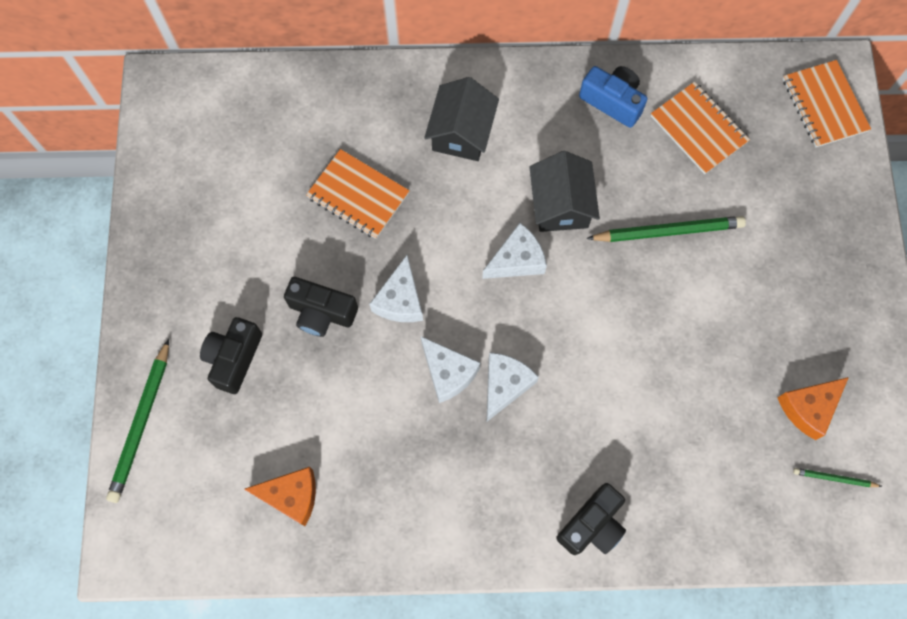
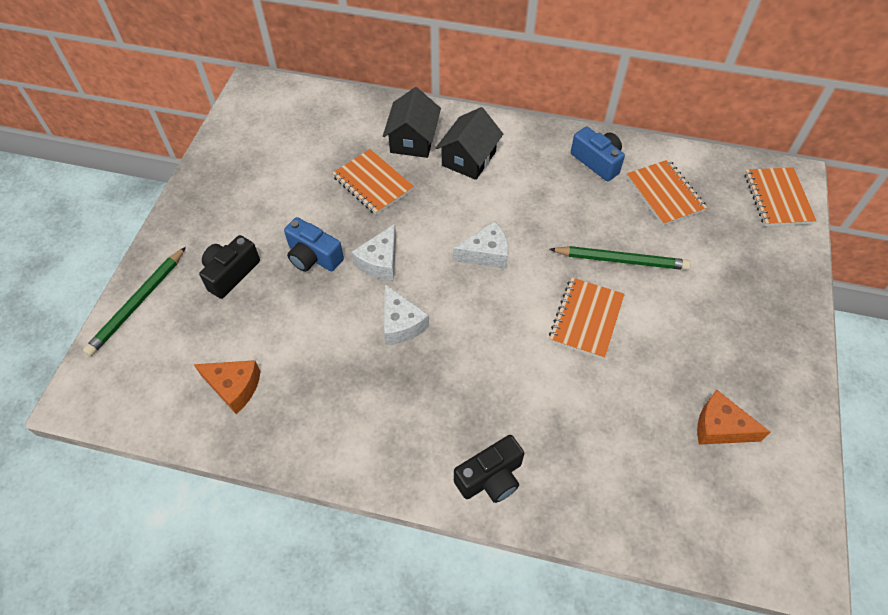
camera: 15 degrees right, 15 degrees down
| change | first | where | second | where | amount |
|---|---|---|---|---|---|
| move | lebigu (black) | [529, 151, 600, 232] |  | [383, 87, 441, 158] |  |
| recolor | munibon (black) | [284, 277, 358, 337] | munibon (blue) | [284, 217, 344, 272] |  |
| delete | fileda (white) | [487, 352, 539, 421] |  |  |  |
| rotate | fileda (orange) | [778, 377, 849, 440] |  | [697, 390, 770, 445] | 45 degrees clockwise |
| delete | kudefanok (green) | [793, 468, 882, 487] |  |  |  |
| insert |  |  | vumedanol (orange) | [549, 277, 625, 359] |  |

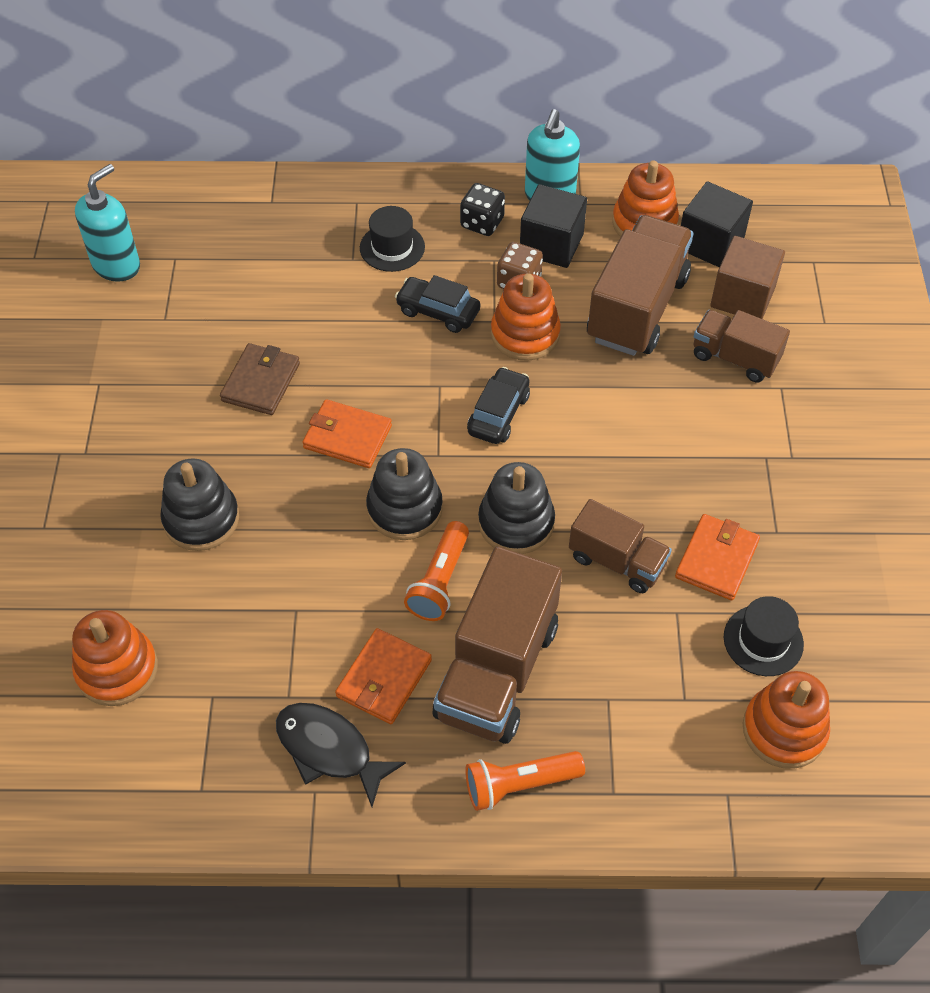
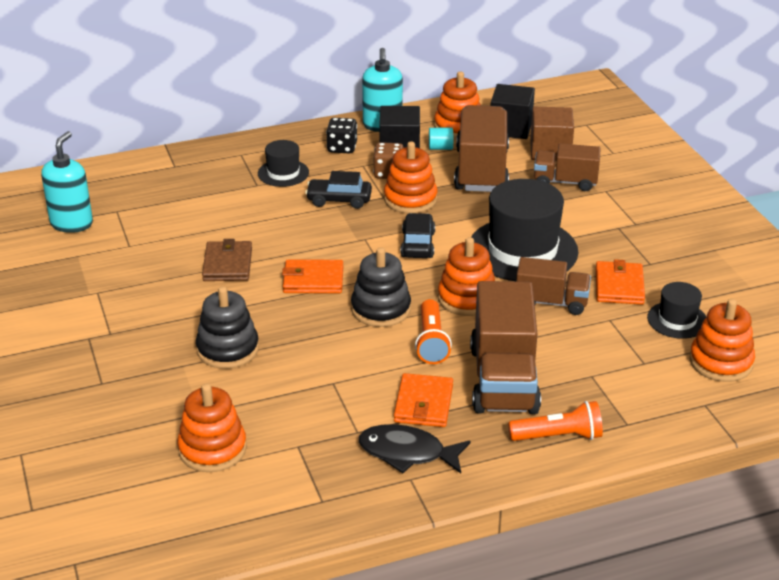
camera: 20 degrees left, 20 degrees down
| change | first | where | second | where | amount |
|---|---|---|---|---|---|
| recolor | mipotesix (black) | [478, 462, 555, 554] | mipotesix (orange) | [438, 237, 495, 316] |  |
| rotate | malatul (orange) | [465, 751, 585, 811] |  | [508, 401, 603, 441] | 150 degrees counterclockwise |
| insert |  |  | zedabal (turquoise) | [429, 127, 453, 150] |  |
| insert |  |  | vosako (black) | [471, 179, 579, 281] |  |

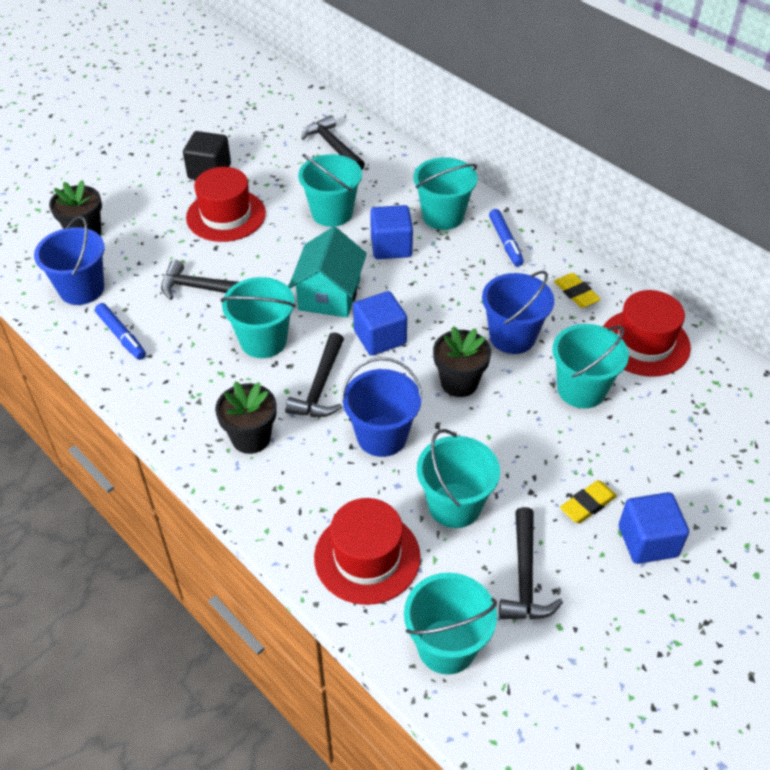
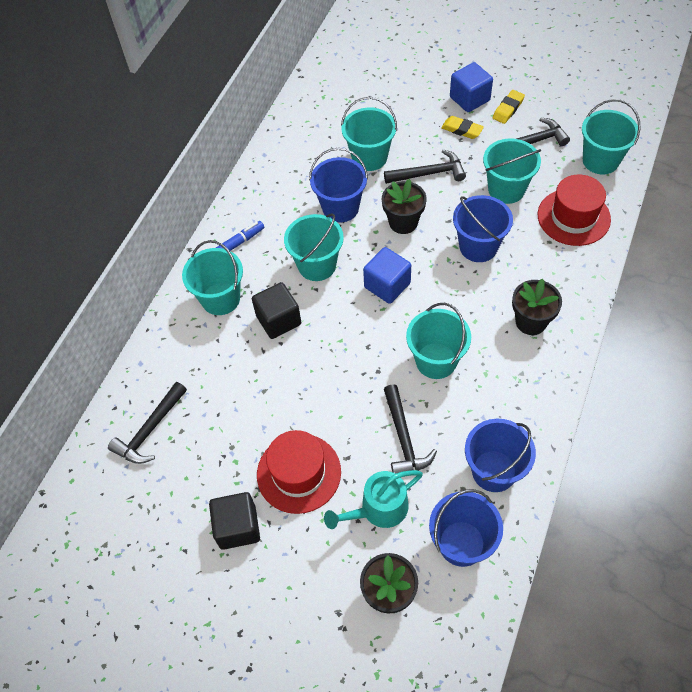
camera: 110 degrees left, 10 degrees up
| change | first | where | second | where | amount |
|---|---|---|---|---|---|
| move | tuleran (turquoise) | [298, 154, 362, 227] |  | [284, 213, 344, 281] |  |
| recolor | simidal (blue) | [370, 205, 413, 259] | simidal (black) | [252, 282, 301, 339] |  |
| delete | lebigu (turquoise) | [288, 226, 367, 318] |  |  |  |
| move | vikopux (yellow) | [554, 273, 601, 308] |  | [493, 90, 525, 124] |  |
| delete | vosako (red) | [603, 290, 691, 377] |  |  |  |
| replace | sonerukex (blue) | [95, 303, 146, 360] | tuleran (blue) | [465, 419, 536, 492] |  |
| move | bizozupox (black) | [285, 332, 344, 417] |  | [384, 150, 466, 184] |  |
| insert |  |  | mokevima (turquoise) | [324, 470, 423, 529] |  |

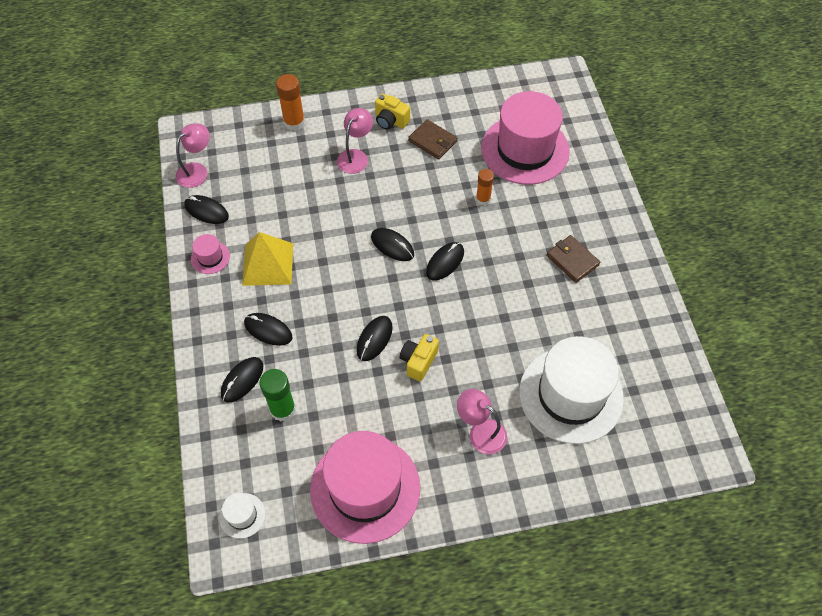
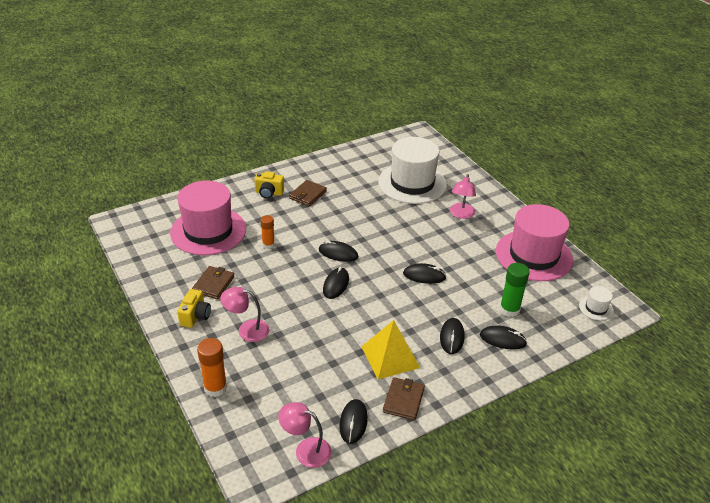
camera: 110 degrees left, 20 degrees down
| change | first | where | second | where | amount |
|---|---|---|---|---|---|
| replace | vosako (pink) | [191, 234, 230, 274] | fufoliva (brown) | [383, 377, 425, 420] |  |
| move | munibon (yellow) | [400, 334, 439, 381] |  | [254, 171, 284, 199] |  |

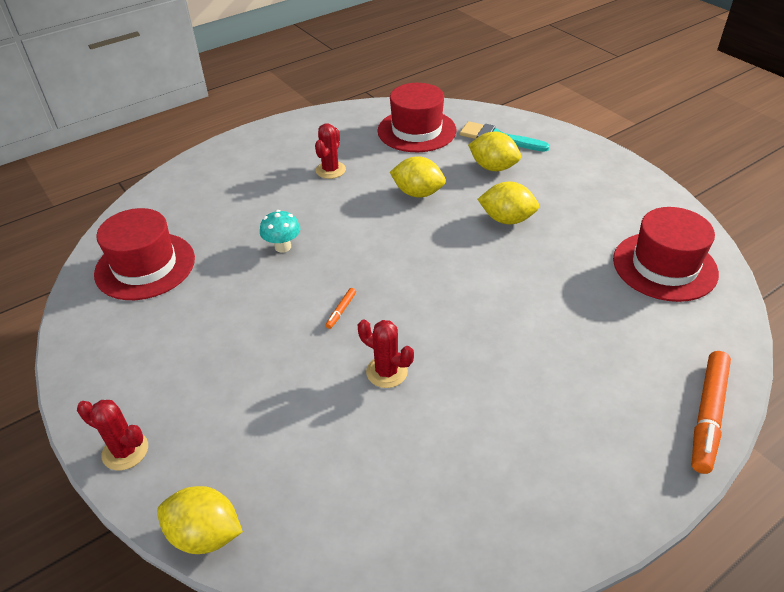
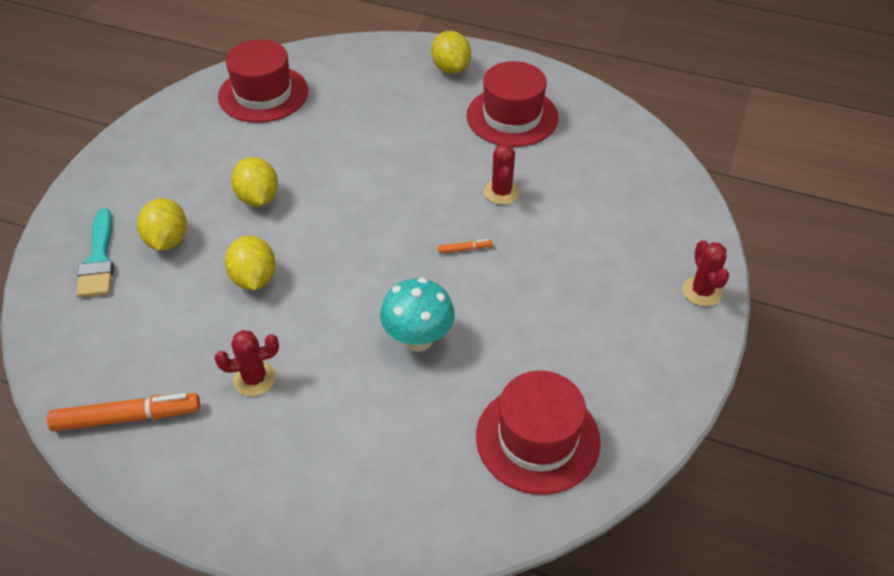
camera: 125 degrees left, 5 degrees up
| change | first | where | second | where | amount |
|---|---|---|---|---|---|
| move | vosako (red) | [378, 83, 456, 152] |  | [467, 61, 559, 147] |  |
| resize | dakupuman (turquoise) | [260, 210, 300, 252] |  | [380, 278, 455, 352] | x1.52 |
| move | sonerukex (orange) | [692, 351, 731, 474] |  | [47, 393, 200, 431] |  |
| move | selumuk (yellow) | [157, 486, 243, 554] |  | [431, 31, 471, 74] |  |

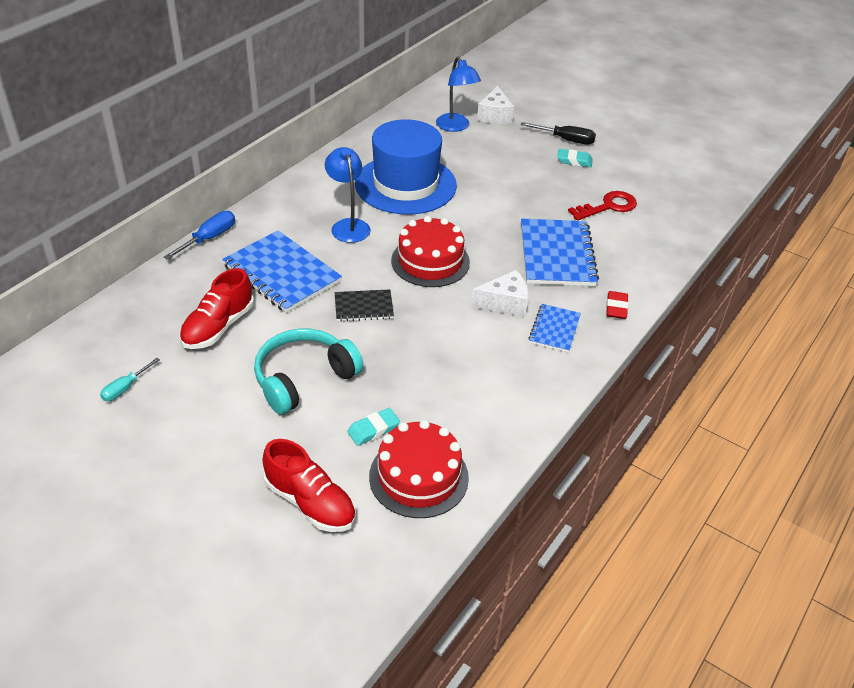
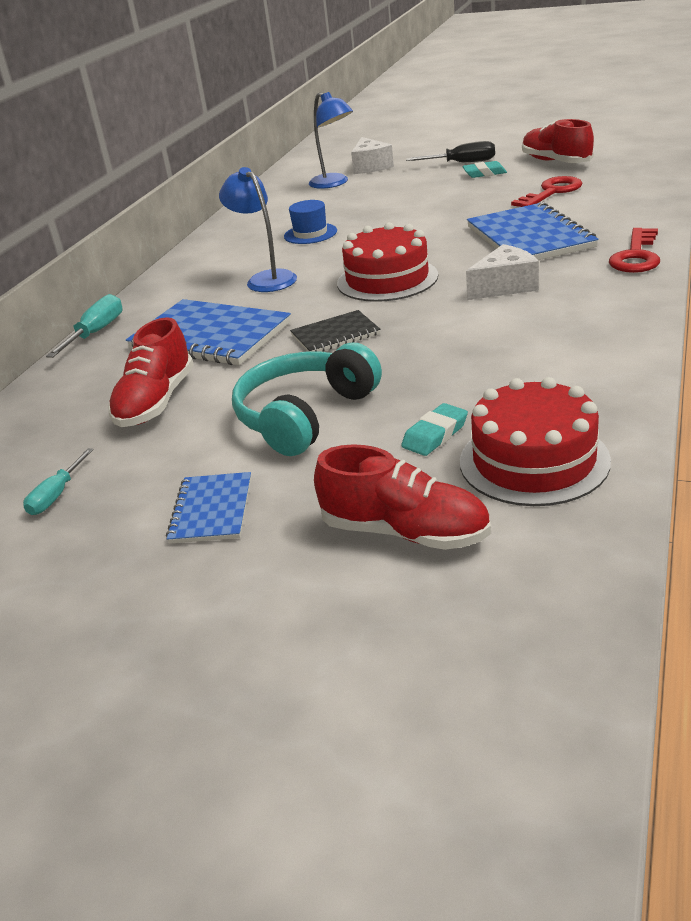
camera: 10 degrees left, 10 degrees down
| change | first | where | second | where | amount |
|---|---|---|---|---|---|
| resize | vosako (blue) | [355, 119, 457, 215] |  | [284, 200, 337, 244] | x0.43 |
| recolor | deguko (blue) | [164, 211, 235, 260] | deguko (turquoise) | [46, 294, 123, 358] |  |
| replace | vikopux (red) | [606, 291, 629, 319] | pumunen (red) | [609, 228, 660, 273] |  |
| move | vumedanol (blue) | [529, 304, 581, 352] |  | [166, 472, 251, 544] |  |
| insert |  |  | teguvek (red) | [522, 119, 594, 163] |  |

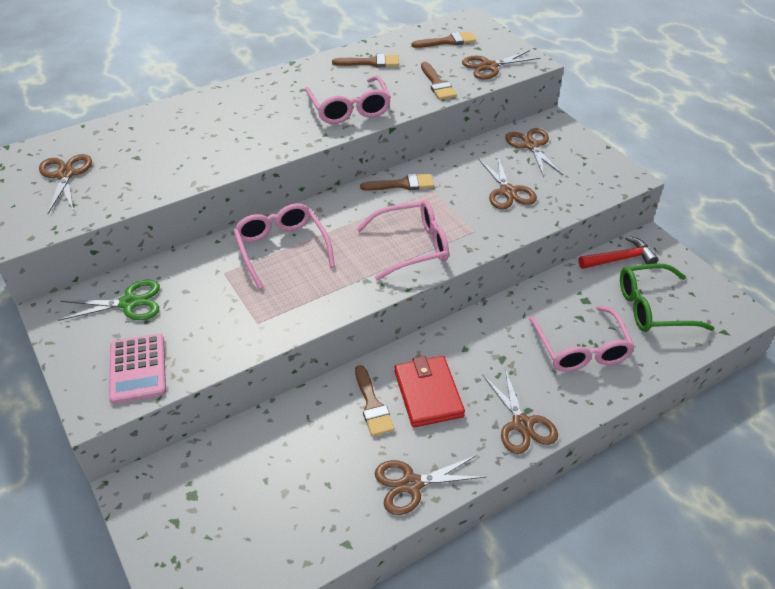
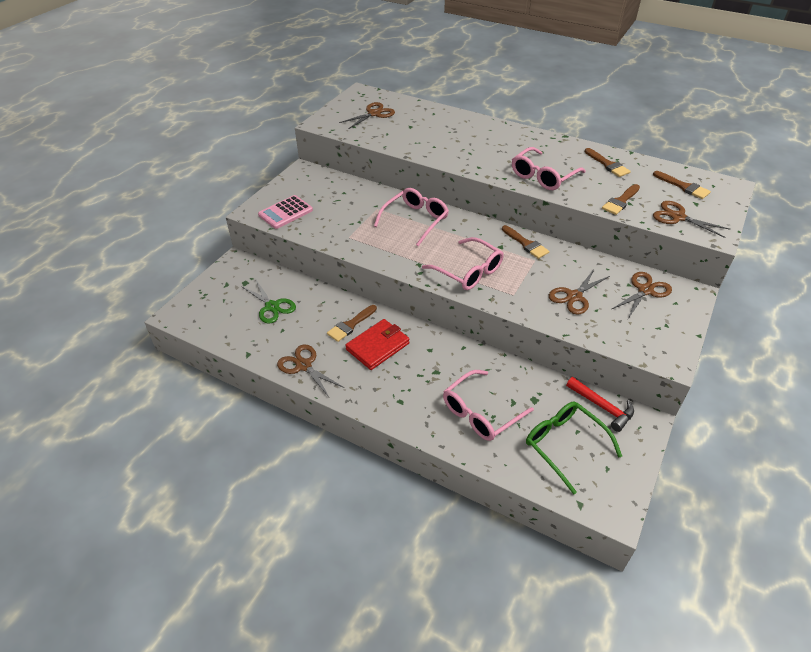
camera: 60 degrees right, 0 degrees up
| change | first | where | second | where | amount |
|---|---|---|---|---|---|
| move | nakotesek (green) | [58, 280, 160, 321] |  | [241, 280, 296, 323] |  |
| delete | nakotesek (brown) | [483, 368, 558, 454] |  |  |  |

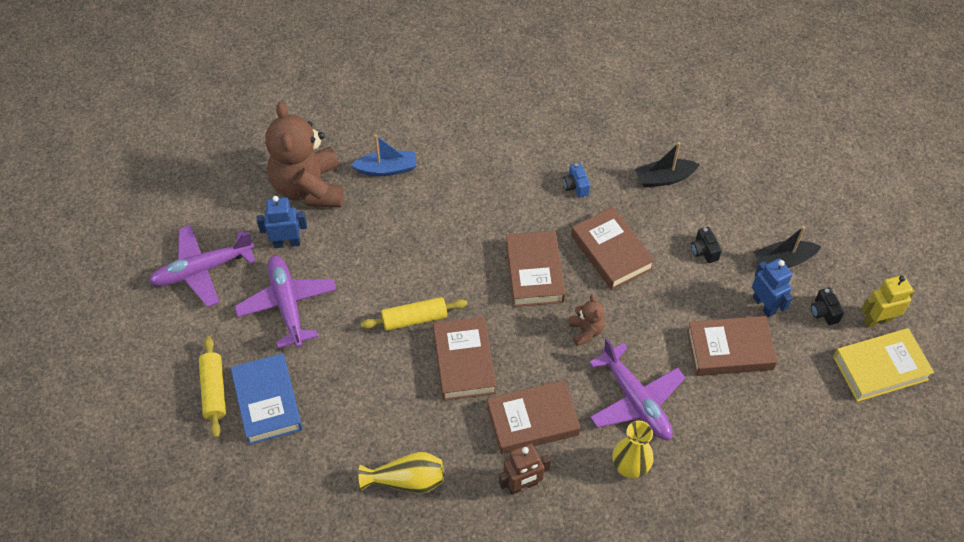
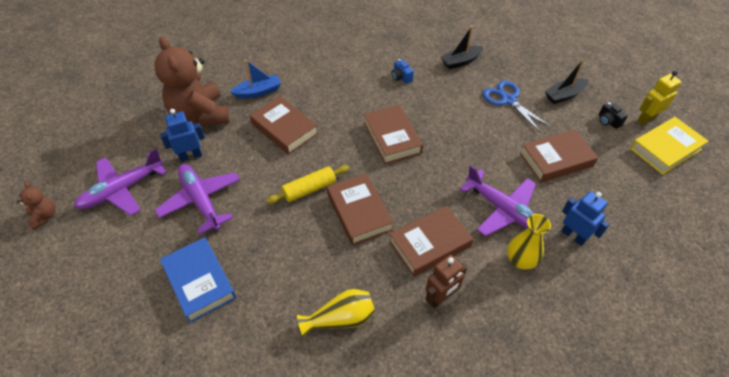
camera: 15 degrees left, 5 degrees down
| change | first | where | second | where | amount |
|---|---|---|---|---|---|
| move | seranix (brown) | [571, 207, 655, 290] |  | [250, 96, 318, 155] |  |
| replace | munibon (black) | [691, 227, 722, 263] | nakotesek (blue) | [483, 80, 552, 133] |  |
| move | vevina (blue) | [752, 258, 793, 317] |  | [561, 191, 610, 246] |  |
| move | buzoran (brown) | [569, 294, 605, 346] |  | [17, 181, 55, 230] |  |
| delete | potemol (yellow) | [199, 336, 226, 438] |  |  |  |

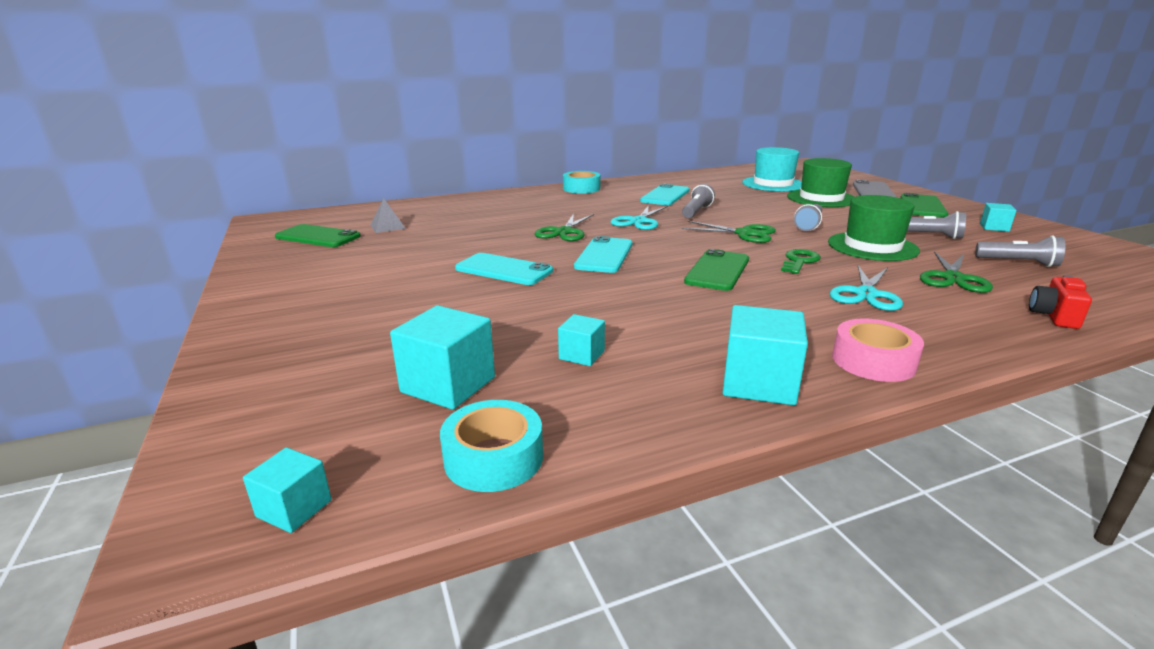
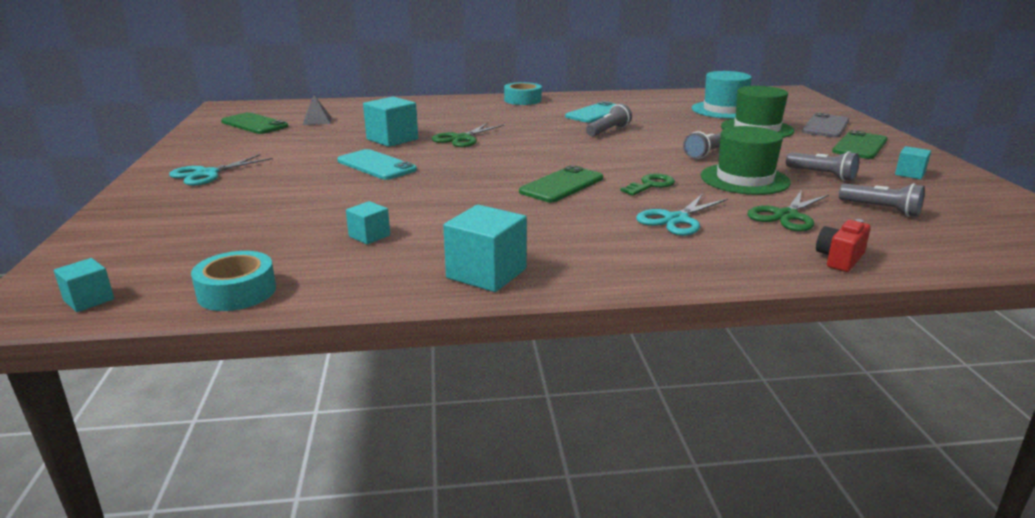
camera: 15 degrees right, 0 degrees up
| change | first | where | second | where | amount |
|---|---|---|---|---|---|
| move | nakotesek (turquoise) | [611, 205, 668, 230] |  | [169, 154, 273, 186] |  |
| delete | nakotesek (green) | [682, 221, 776, 243] |  |  |  |
| delete | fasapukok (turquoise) | [574, 236, 632, 273] |  |  |  |
| move | simidal (turquoise) | [390, 305, 495, 410] |  | [363, 97, 418, 147] |  |
| delete | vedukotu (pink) | [832, 319, 924, 382] |  |  |  |

